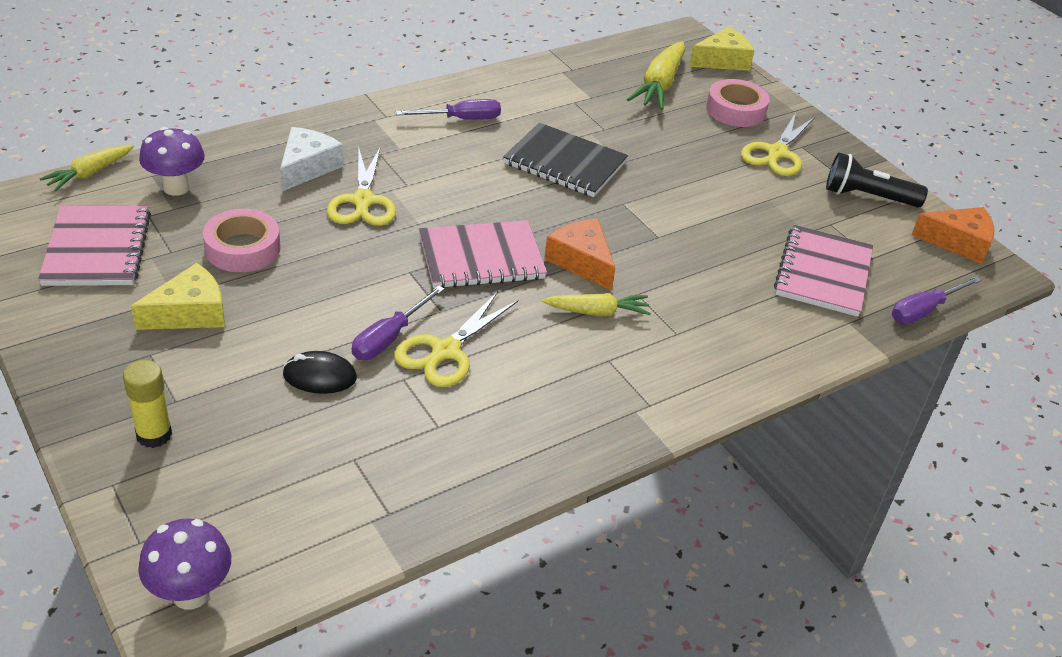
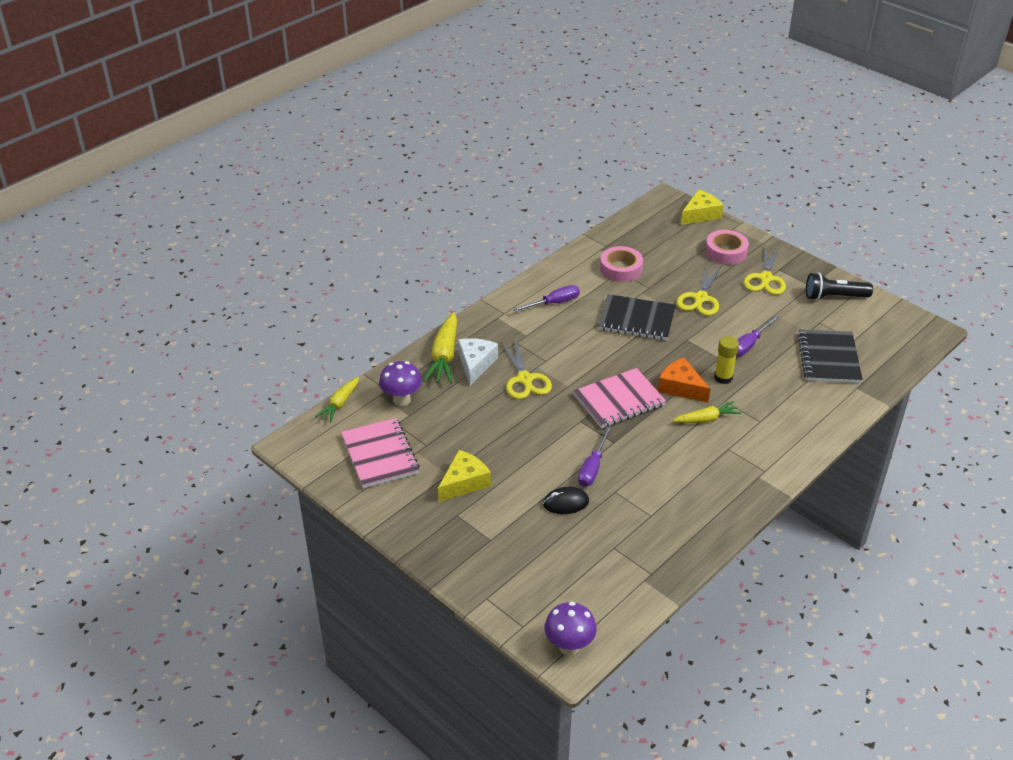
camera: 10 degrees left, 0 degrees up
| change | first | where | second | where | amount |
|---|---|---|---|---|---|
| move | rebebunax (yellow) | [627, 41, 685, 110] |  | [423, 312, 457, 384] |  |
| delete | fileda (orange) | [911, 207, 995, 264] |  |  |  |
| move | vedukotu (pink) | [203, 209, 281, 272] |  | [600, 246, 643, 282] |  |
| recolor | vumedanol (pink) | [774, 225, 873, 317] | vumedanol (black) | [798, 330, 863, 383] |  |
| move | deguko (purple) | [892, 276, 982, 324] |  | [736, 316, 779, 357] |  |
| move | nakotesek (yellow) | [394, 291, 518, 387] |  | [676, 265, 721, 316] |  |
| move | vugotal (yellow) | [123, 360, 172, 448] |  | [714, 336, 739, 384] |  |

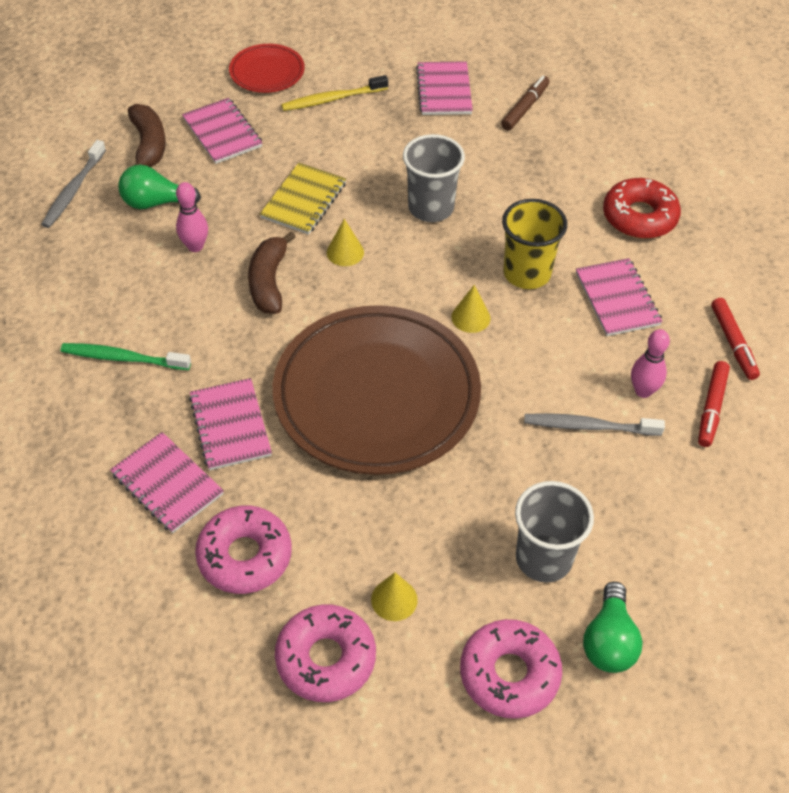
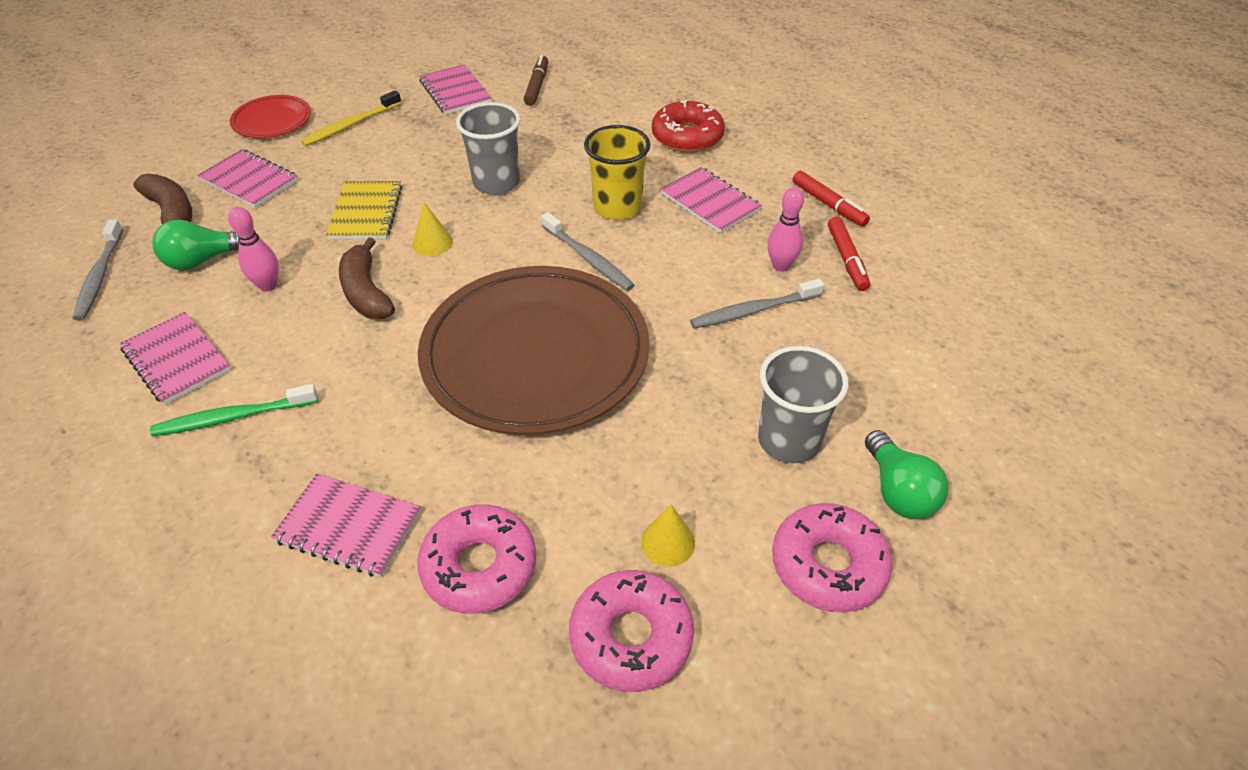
camera: 25 degrees left, 5 degrees down
| change | first | where | second | where | amount |
|---|---|---|---|---|---|
| replace | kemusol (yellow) | [451, 285, 491, 333] | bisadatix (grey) | [541, 212, 634, 291] |  |
| move | vumedanol (pink) | [189, 378, 272, 471] |  | [119, 312, 231, 405] |  |

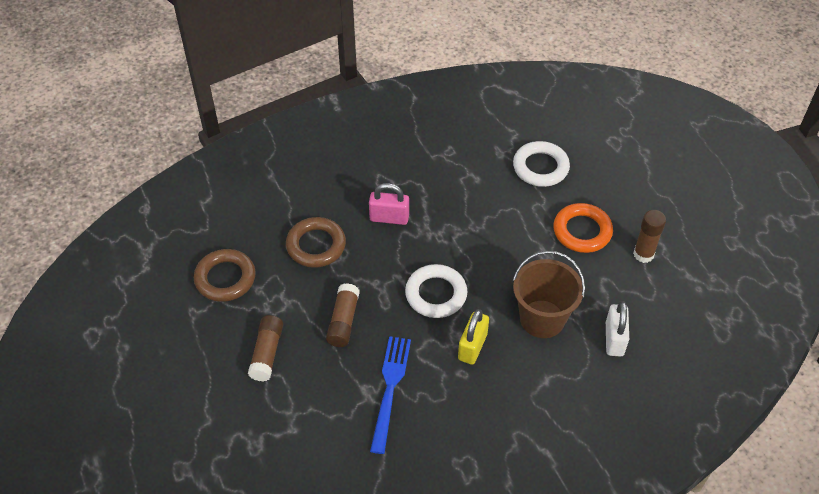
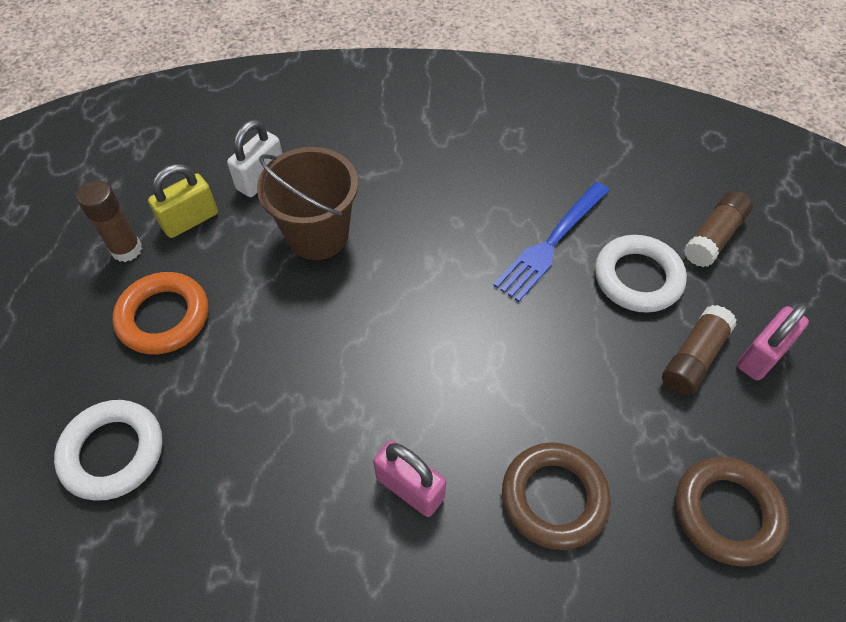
camera: 150 degrees left, 5 degrees up
| change | first | where | second | where | amount |
|---|---|---|---|---|---|
| move | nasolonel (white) | [405, 264, 468, 318] |  | [595, 235, 687, 313] |  |
| move | vugotal (brown) | [326, 283, 360, 347] |  | [684, 191, 753, 267] |  |
| move | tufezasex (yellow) | [458, 309, 489, 365] |  | [148, 164, 218, 238] |  |
| insert |  |  | tufezasex (pink) | [737, 303, 809, 381] |  |

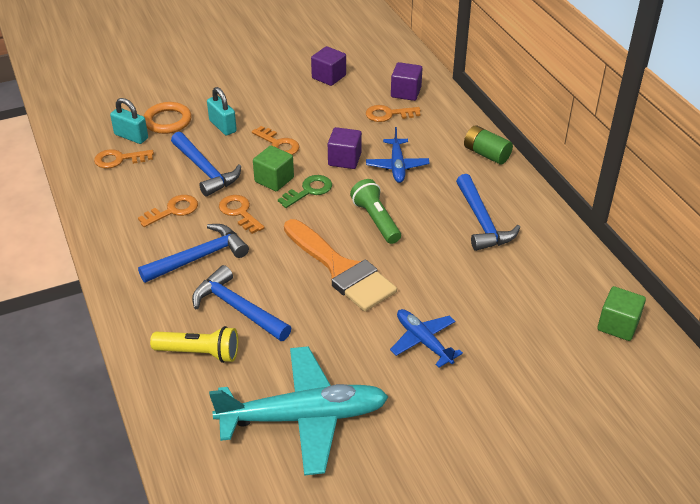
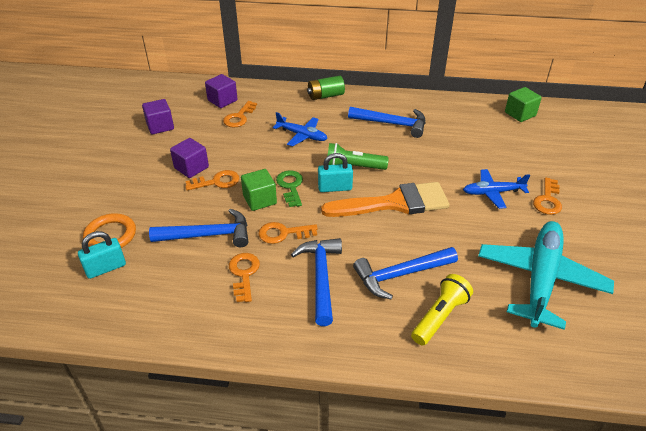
camera: 60 degrees left, 0 degrees up
| change | first | where | second | where | amount |
|---|---|---|---|---|---|
| move | tufezasex (turquoise) | [207, 87, 237, 135] |  | [318, 153, 353, 192] |  |
| move | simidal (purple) | [328, 127, 362, 169] |  | [170, 138, 209, 178] |  |
| move | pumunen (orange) | [94, 149, 154, 169] |  | [533, 177, 562, 215] |  |

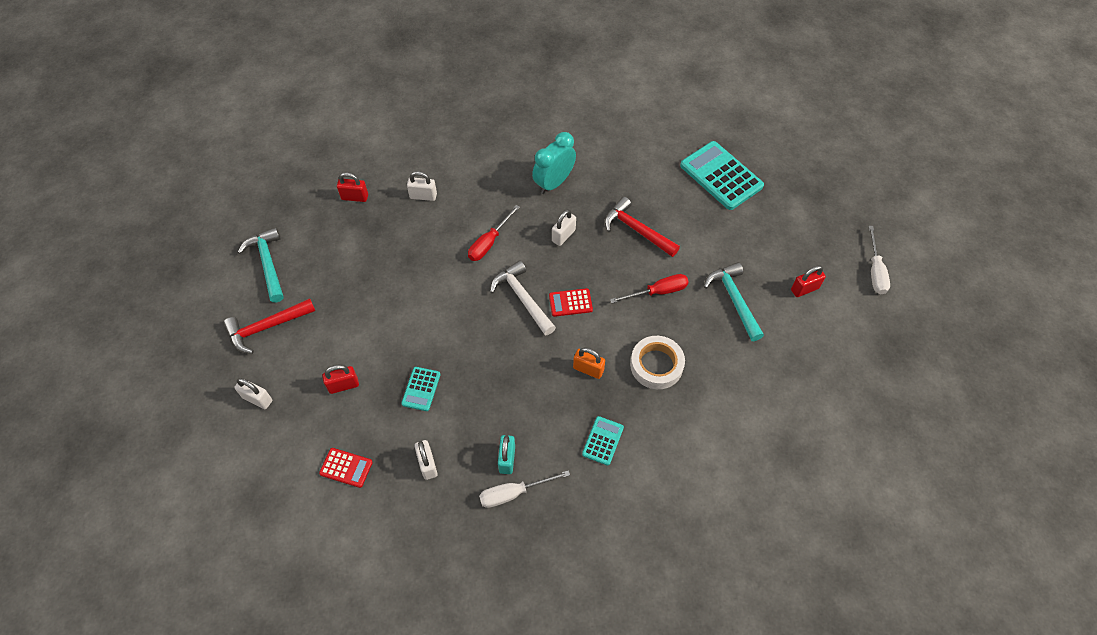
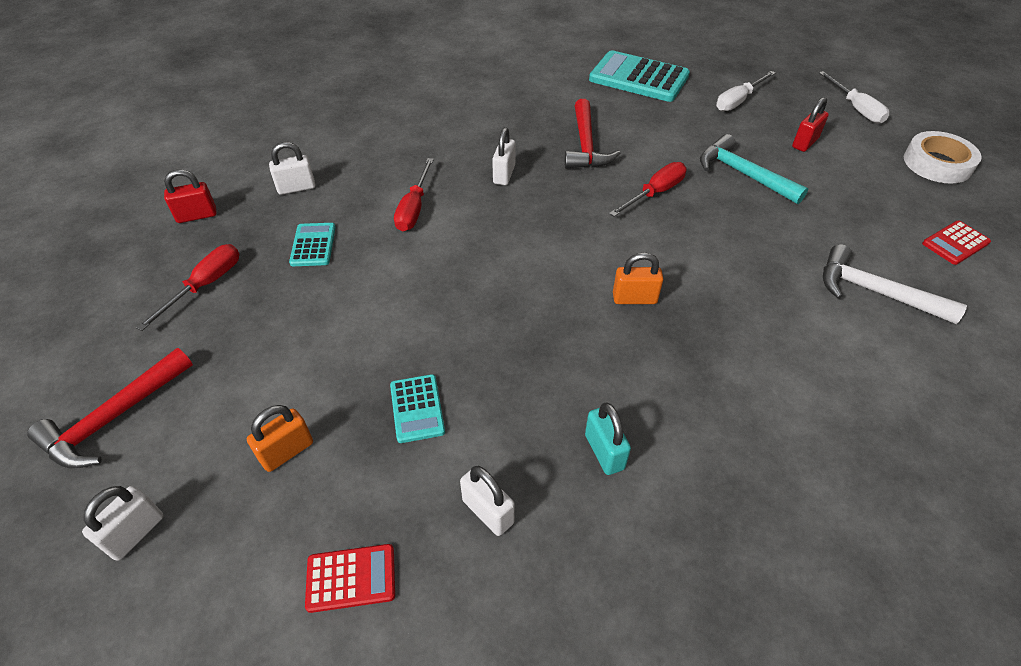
camera: 25 degrees left, 10 degrees down
| change | first | where | second | where | amount |
|---|---|---|---|---|---|
| delete | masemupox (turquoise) | [532, 132, 576, 194] |  |  |  |
| rotate | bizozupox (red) | [604, 197, 680, 257] |  | [565, 99, 621, 169] | 105 degrees counterclockwise |
| delete | bizozupox (turquoise) | [238, 227, 284, 302] |  |  |  |
| move | bizozupox (white) | [490, 260, 556, 336] |  | [823, 244, 967, 324] |  |
| move | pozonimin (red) | [549, 288, 593, 317] |  | [922, 221, 991, 265] |  |
| move | vedukotu (white) | [630, 336, 685, 389] |  | [904, 131, 982, 184] |  |
| recolor | tufezasex (red) | [322, 365, 359, 394] | tufezasex (orange) | [247, 405, 313, 472] |  |
| rotate | tufezasex (white) | [234, 378, 272, 409] |  | [82, 486, 164, 561] | 60 degrees counterclockwise |
| move | pozonimin (turquoise) | [582, 416, 624, 466] |  | [289, 223, 336, 266] |  |
| move | deguko (white) | [479, 470, 570, 508] |  | [716, 71, 775, 111] |  |
| insert |  |  | deguko (red) | [136, 244, 239, 331] |  |

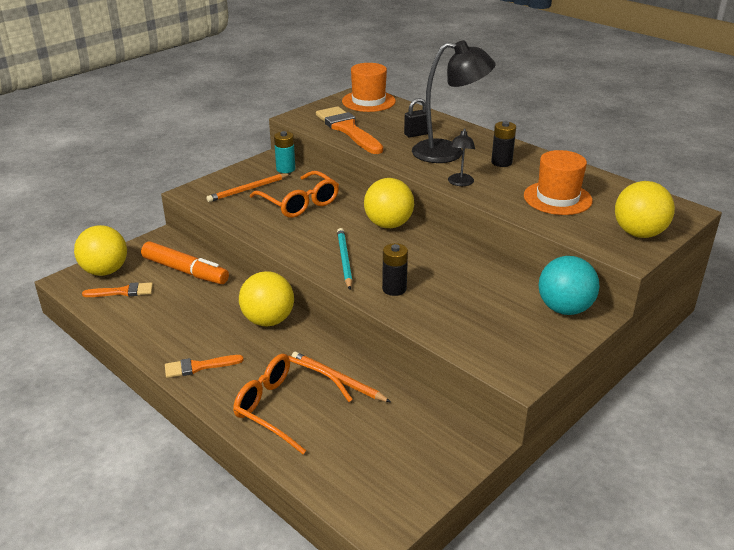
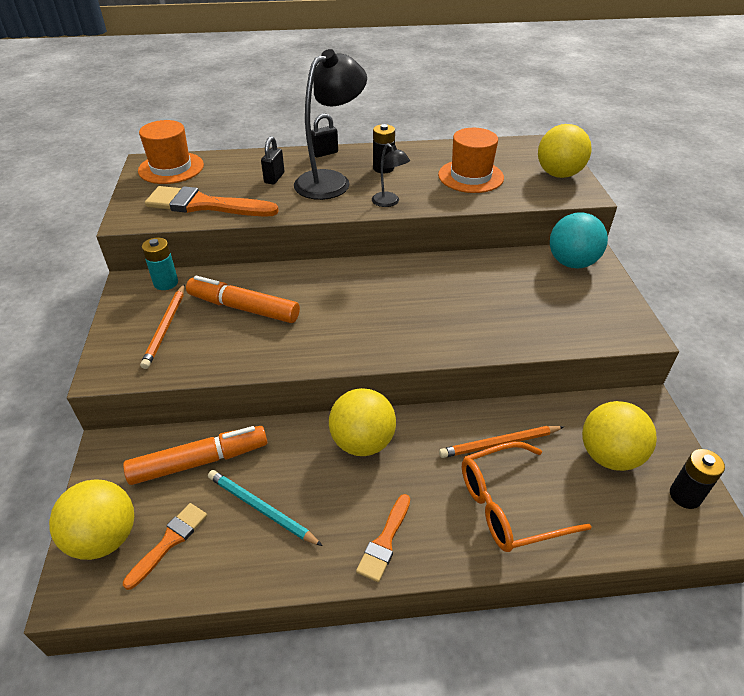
camera: 50 degrees left, 10 degrees up
| change | first | where | second | where | amount |
|---|---|---|---|---|---|
| replace | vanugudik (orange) | [250, 171, 339, 218] | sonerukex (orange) | [186, 276, 300, 323] |  |
| move | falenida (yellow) | [364, 178, 414, 228] |  | [582, 401, 657, 471] |  |
| move | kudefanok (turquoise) | [337, 228, 352, 289] |  | [208, 470, 323, 546] |  |
| move | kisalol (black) | [382, 243, 408, 296] |  | [670, 449, 725, 509] |  |
| insert |  |  | tufezasex (black) | [311, 114, 338, 157] |  |

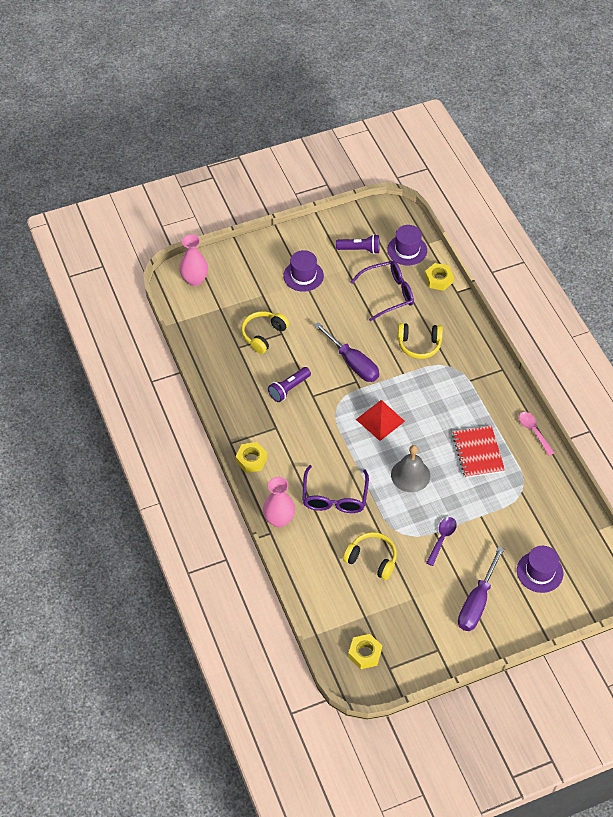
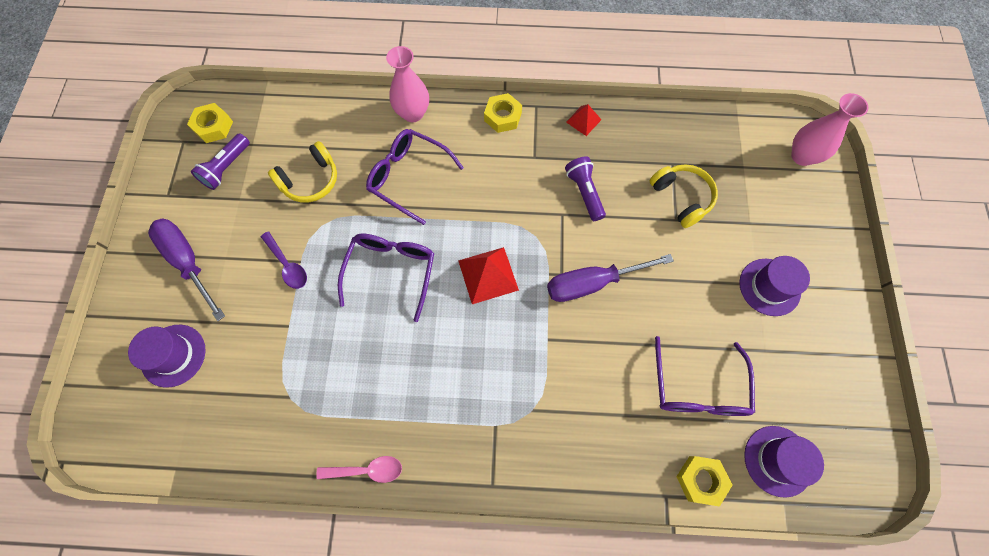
camera: 115 degrees right, 15 degrees up
| change | first | where | second | where | amount |
|---|---|---|---|---|---|
| move | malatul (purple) | [336, 234, 380, 254] |  | [191, 133, 250, 190] |  |
| delete | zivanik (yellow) | [398, 323, 443, 359] |  |  |  |
| delete | vumedanol (red) | [452, 426, 505, 478] |  |  |  |
| replace | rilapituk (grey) | [391, 445, 430, 492] | vanugudik (purple) | [338, 234, 434, 322] |  |
| insert |  |  | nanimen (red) | [566, 104, 602, 136] |  |

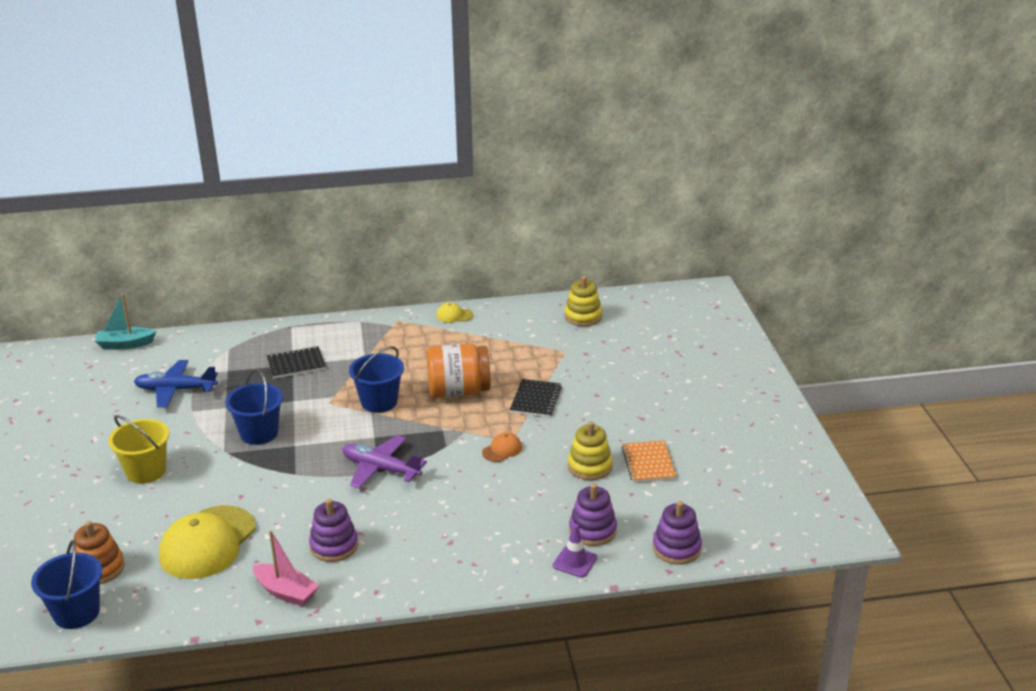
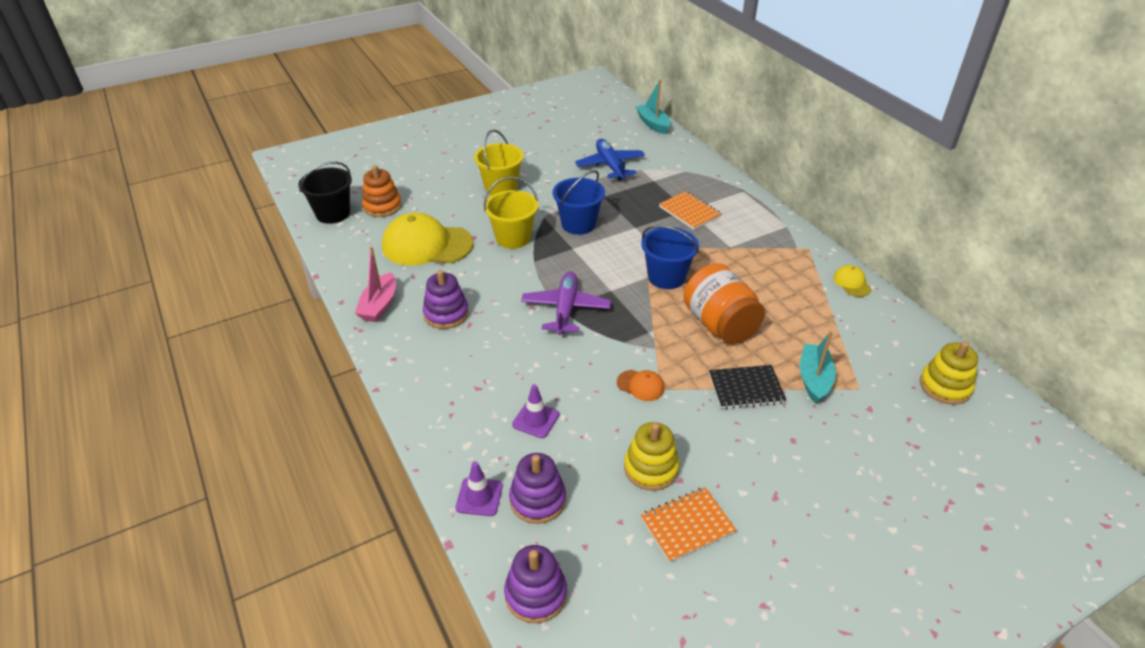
camera: 70 degrees right, 10 degrees up
| change | first | where | second | where | amount |
|---|---|---|---|---|---|
| recolor | vumedanol (black) | [267, 346, 326, 379] | vumedanol (orange) | [659, 191, 722, 230] |  |
| recolor | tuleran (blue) | [31, 540, 102, 629] | tuleran (black) | [298, 162, 352, 224] |  |
| insert |  |  | tuleran (yellow) | [484, 177, 538, 249] |  |
| insert |  |  | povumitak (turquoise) | [800, 330, 836, 404] |  |
| insert |  |  | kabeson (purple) | [512, 384, 559, 438] |  |

